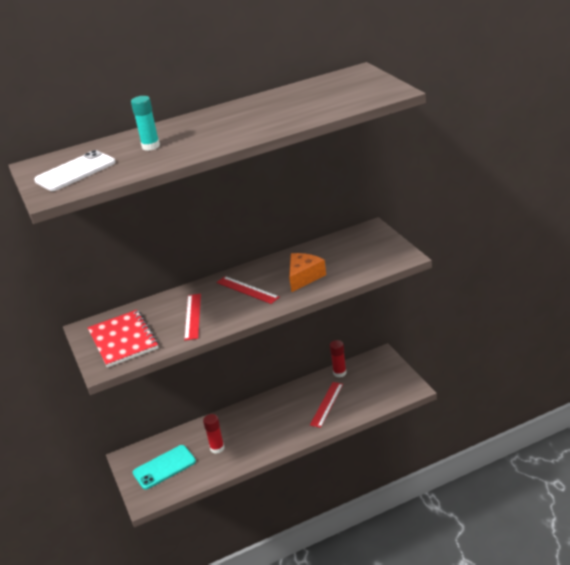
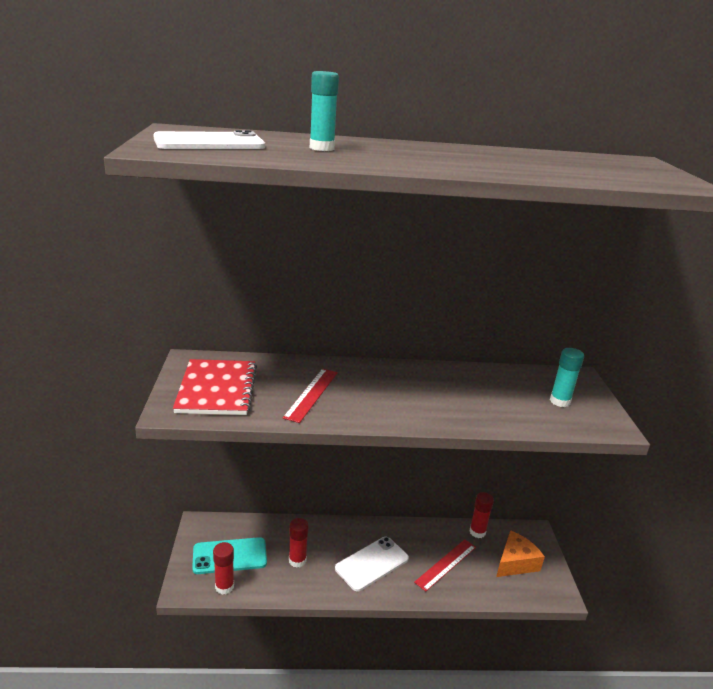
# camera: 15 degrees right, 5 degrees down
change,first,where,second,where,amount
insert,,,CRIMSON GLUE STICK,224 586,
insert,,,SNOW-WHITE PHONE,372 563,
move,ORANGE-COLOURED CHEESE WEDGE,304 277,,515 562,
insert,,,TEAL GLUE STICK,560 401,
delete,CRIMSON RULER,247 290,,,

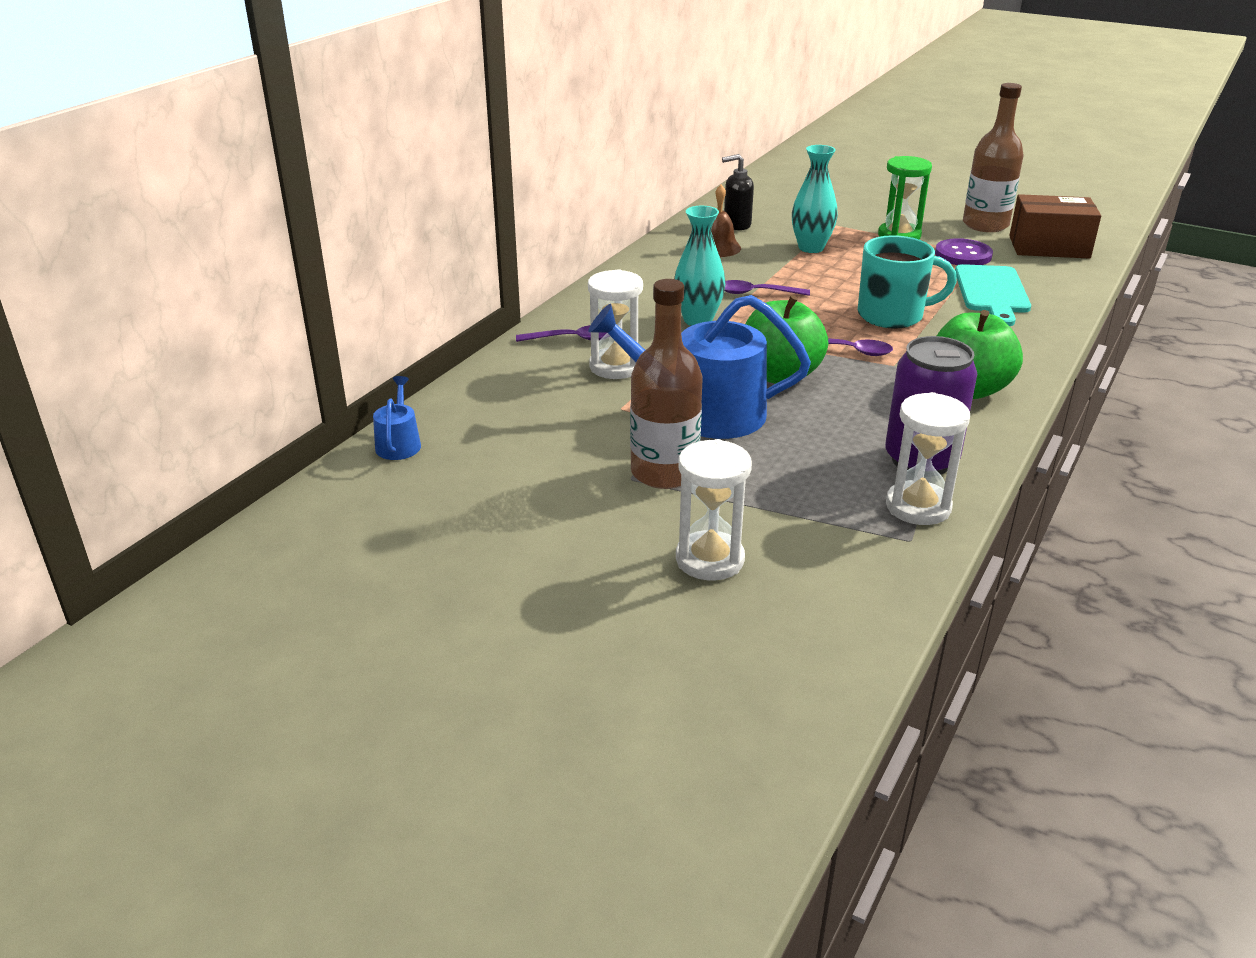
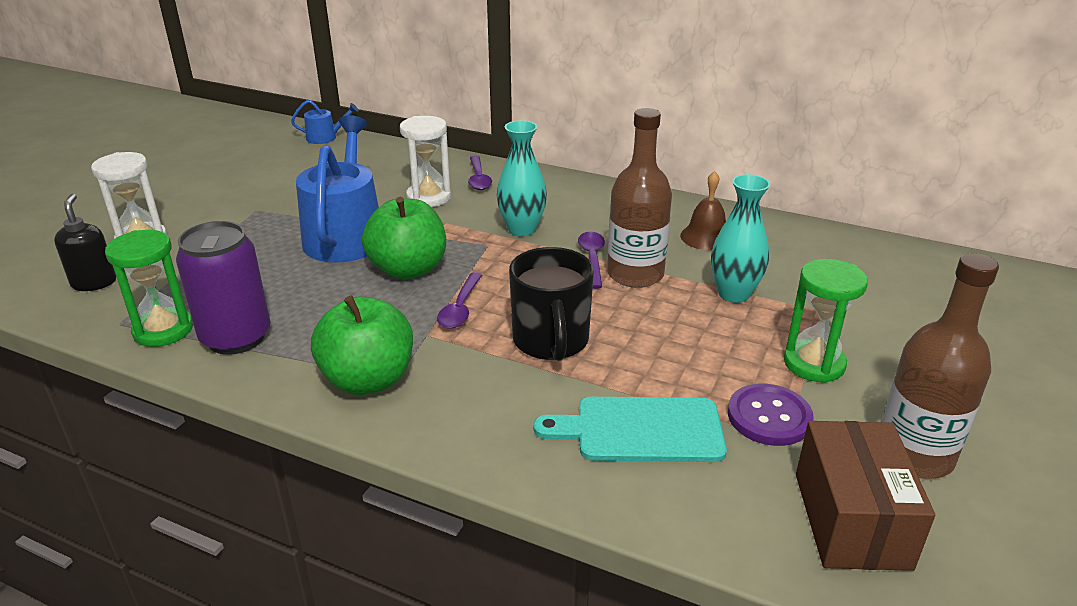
# camera: 85 degrees right, 0 degrees up
change,first,where,second,where,amount
move,EBONY SOAP DISPENSER,736 225,,94 282,
recolor,SNOW-WHITE HOURGLASS,918 507,EMERALD HOURGLASS,163 330,
recolor,TEAL COFFEE MUG,892 315,EBONY COFFEE MUG,551 341,
move,RUSSET DRINK BOTTLE,664 472,,635 274,

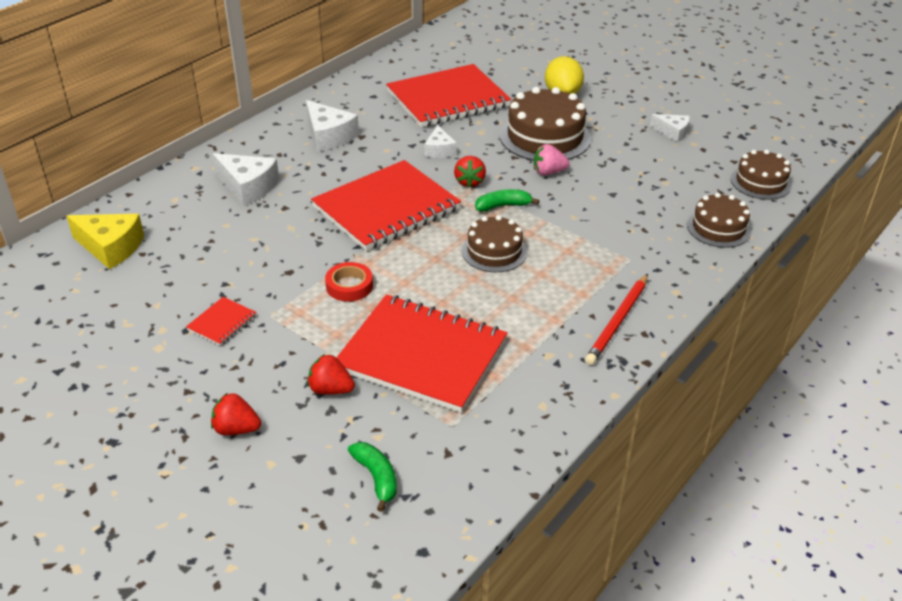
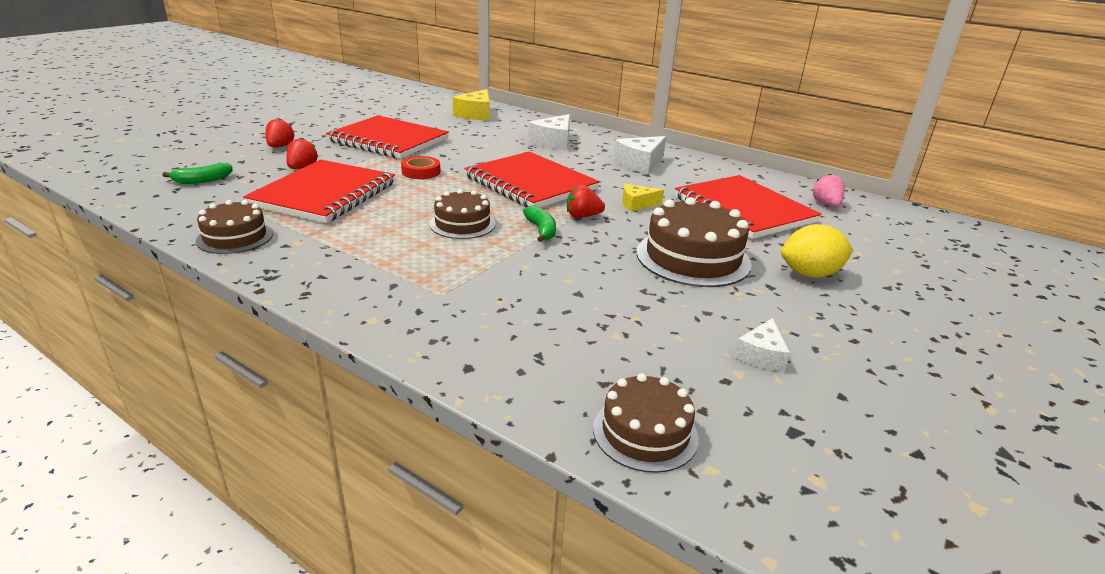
# camera: 85 degrees right, 10 degrees down
change,first,where,second,where,amount
move,RUSSET CAKE,718 228,,235 237,
resize,CRIMSON EXERCISE BOOK,222 323,,388 140,x2.45
recolor,SNOW-WHITE CHEESE WEDGE,439 150,BRIGHT YELLOW CHEESE WEDGE,637 204,
move,PINK STRAWBERRY,548 172,,826 204,
delete,CRIMSON LEAD PENCIL,618 321,,,

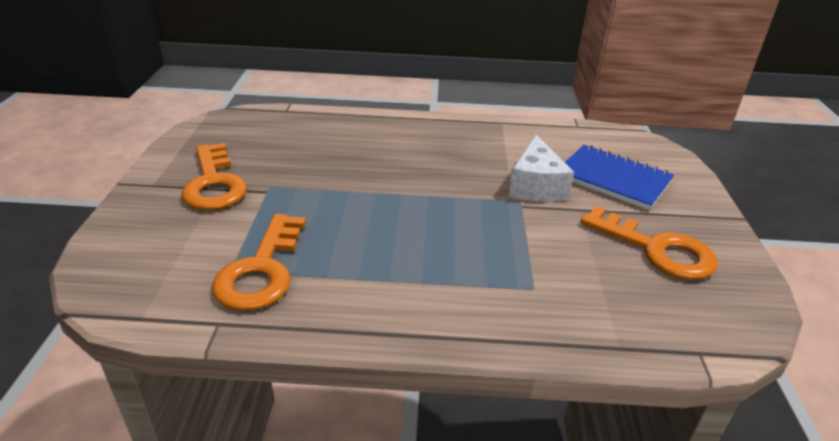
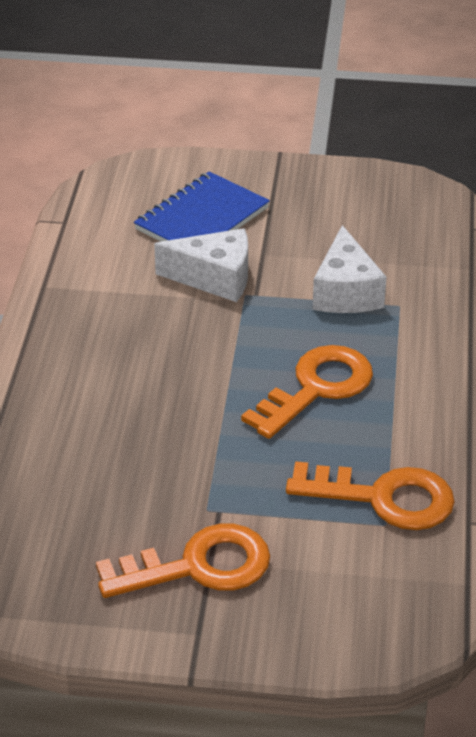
# camera: 85 degrees left, 5 degrees up
change,first,where,second,where,amount
move,ORANGE-COLOURED LATCHKEY,656 249,,316 388,
insert,,,SNOW-WHITE CHEESE WEDGE,345 292,

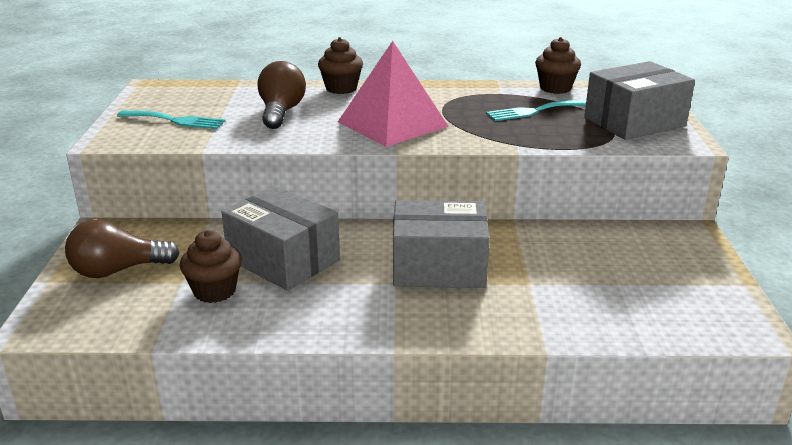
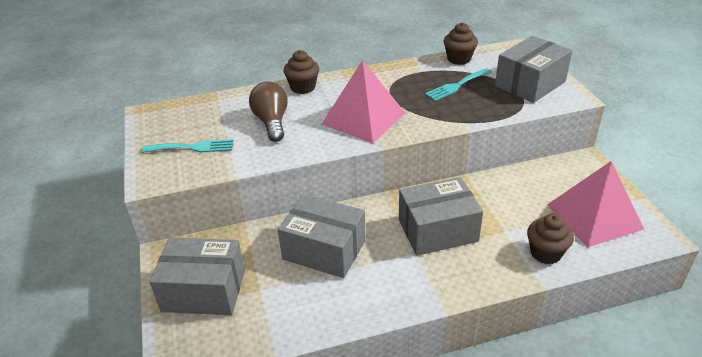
# camera: 15 degrees left, 10 degrees up
change,first,where,second,where,amount
replace,RUSSET LIGHT BULB,118 270,ASH-GREY PACKAGE,204 290,
move,RUSSET FAIRY CAKE,214 291,,545 253,
insert,,,PINK SOLID PYRAMID,594 216,

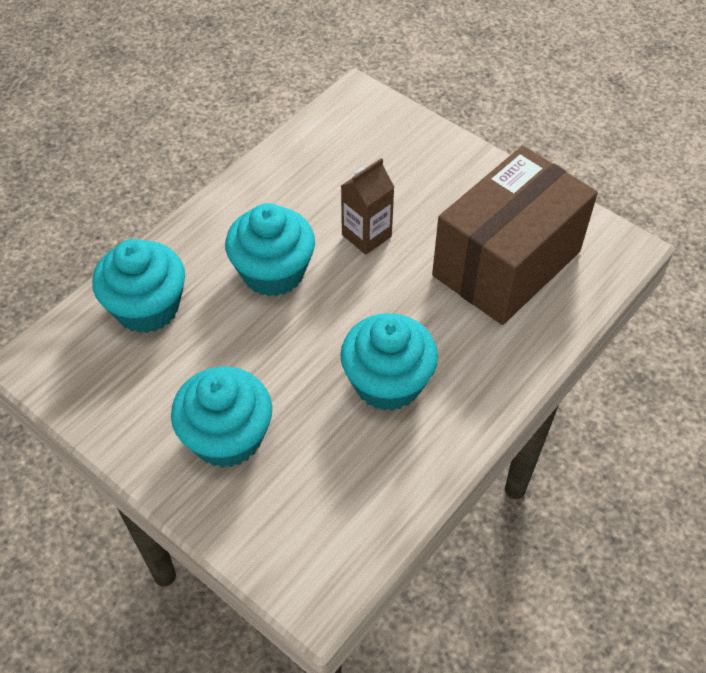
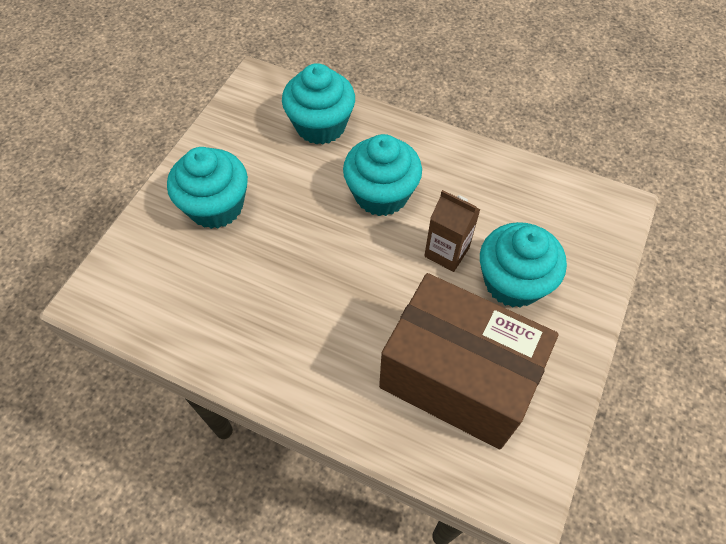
# camera: 75 degrees right, 5 degrees up
change,first,where,second,where,amount
move,TEAL FAIRY CAKE,387 382,,513 282,

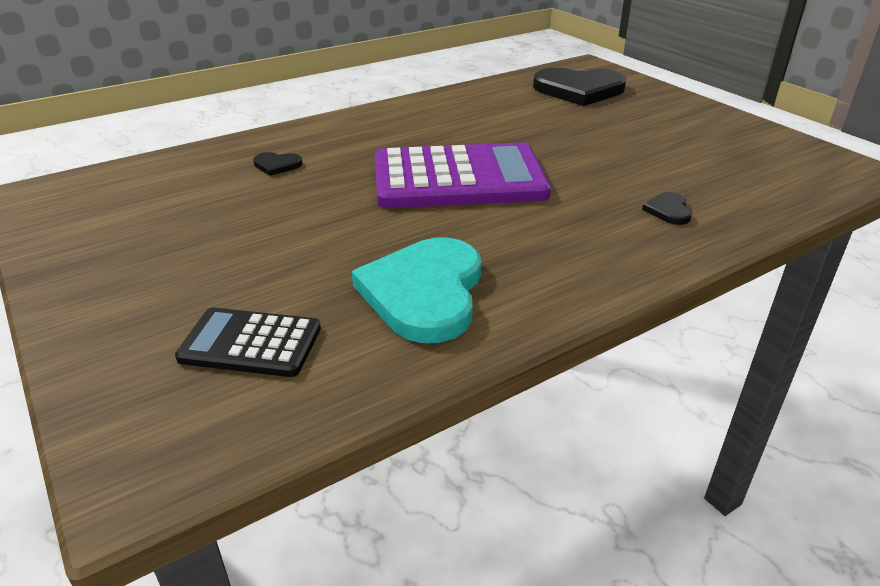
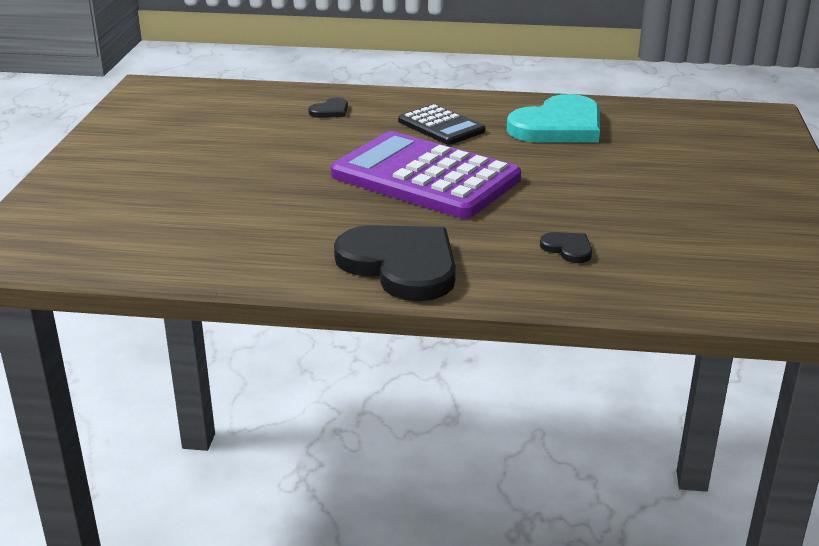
# camera: 140 degrees left, 5 degrees down
change,first,where,second,where,amount
move,EBONY LOVE HEART,579 90,,401 265,
move,EBONY CALCULATOR,251 343,,441 126,

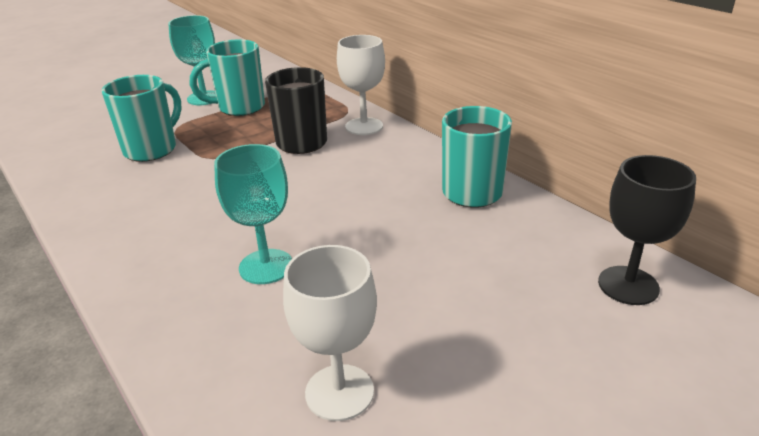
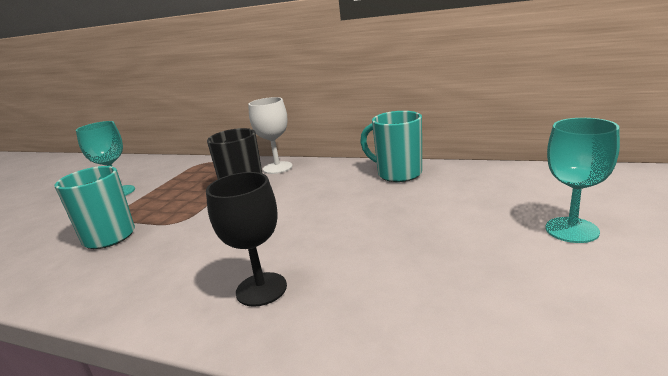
# camera: 30 degrees left, 10 degrees down
change,first,where,second,where,amount
move,EBONY WINE GLASS,628 285,,261 289,
move,TEAL WINE GLASS,266 266,,571 230,
delete,TEAL COFFEE MUG,239 108,,,
delete,SNOW-WHITE WINE GLASS,339 392,,,

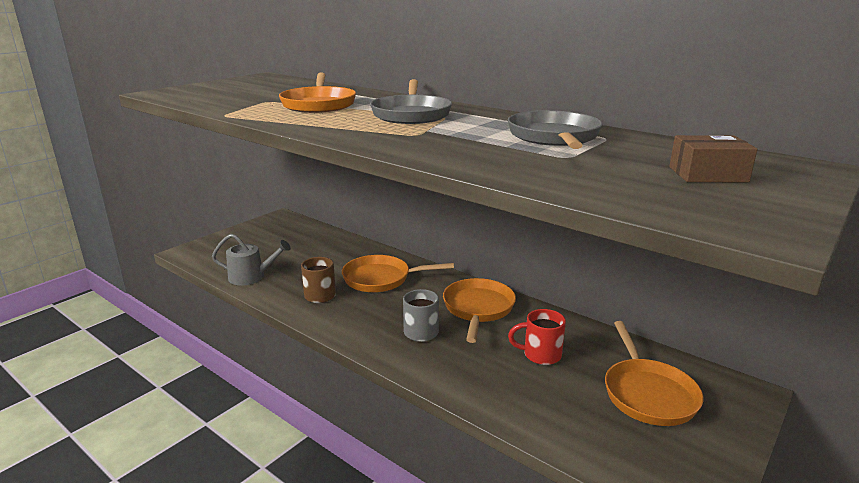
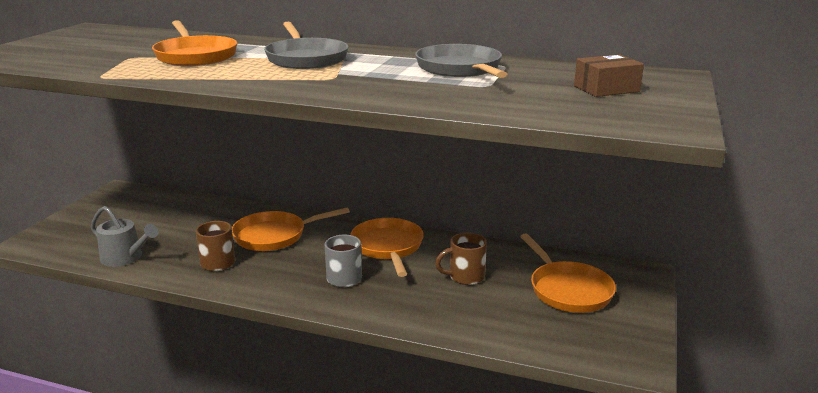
# camera: 20 degrees left, 0 degrees up
change,first,where,second,where,amount
rotate,ASH-GREY SPRINKLING CAN,251 277,,125 258,45 degrees clockwise
recolor,CRIMSON COFFEE MUG,540 355,RUSSET COFFEE MUG,465 277,

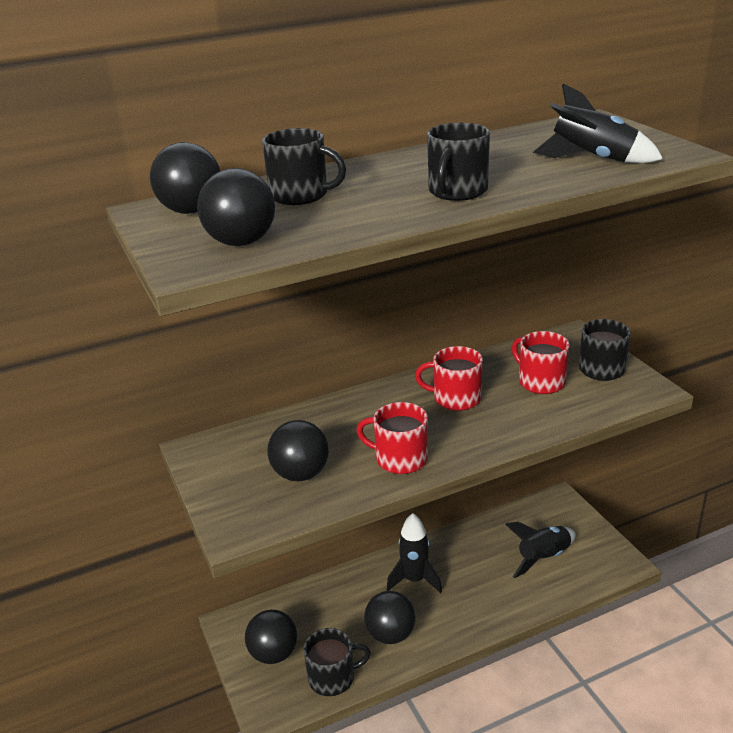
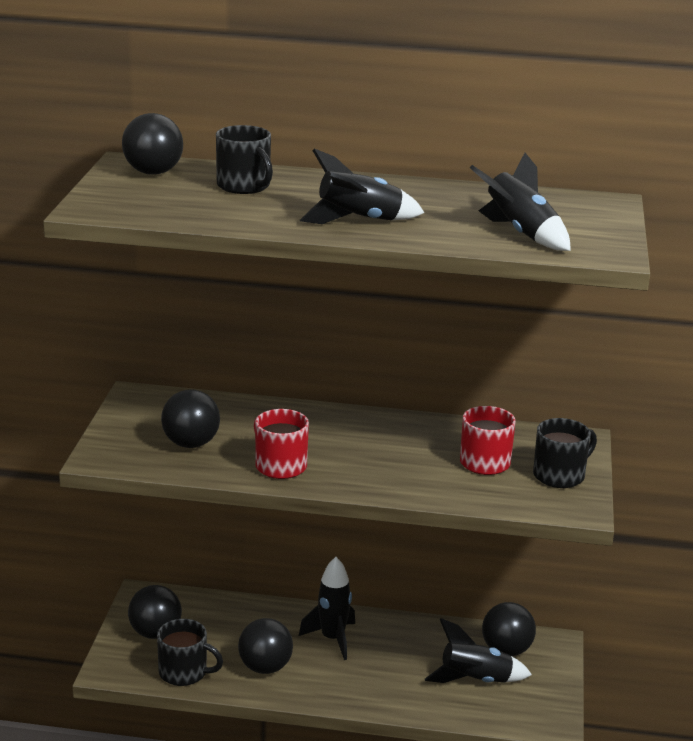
# camera: 30 degrees right, 5 degrees down
change,first,where,second,where,amount
replace,EBONY COFFEE MUG,457 191,EBONY TOY ROCKET,359 221,
move,EBONY SPHERE,241 242,,506 650,
delete,CRIMSON COFFEE MUG,455 398,,,

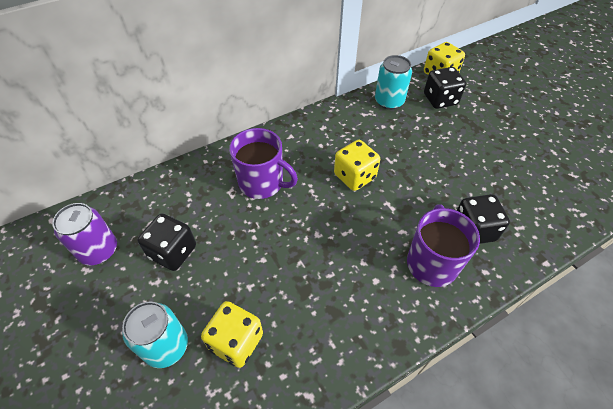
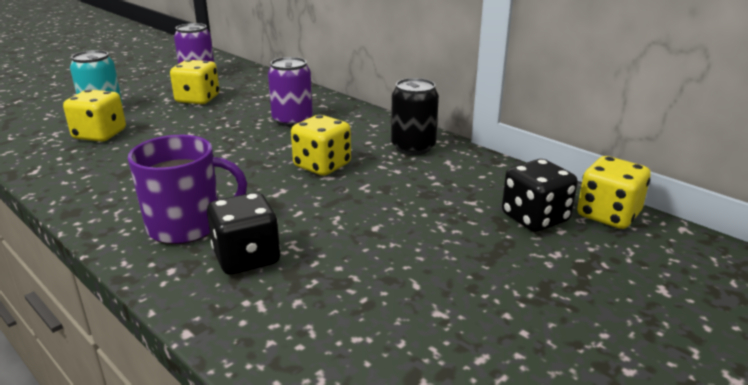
# camera: 75 degrees right, 25 degrees down
change,first,where,second,where,amount
recolor,EBONY GAME DIE,173 252,BRIGHT YELLOW GAME DIE,198 99,
replace,VIOLET COFFEE MUG,262 183,VIOLET CAN,292 120,
insert,,,EBONY CAN,413 147,
delete,TEAL CAN,389 101,,,

